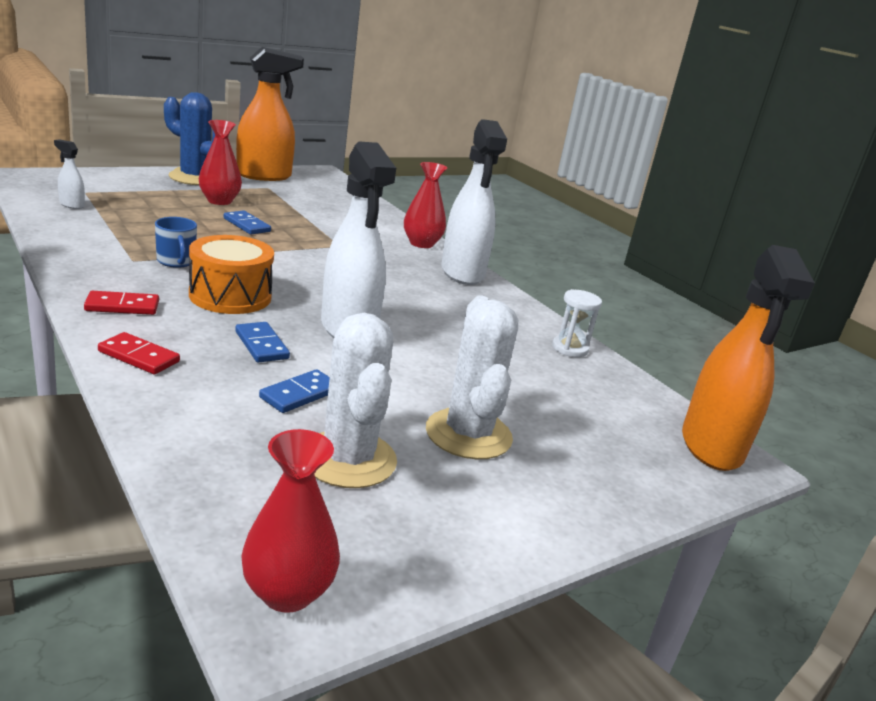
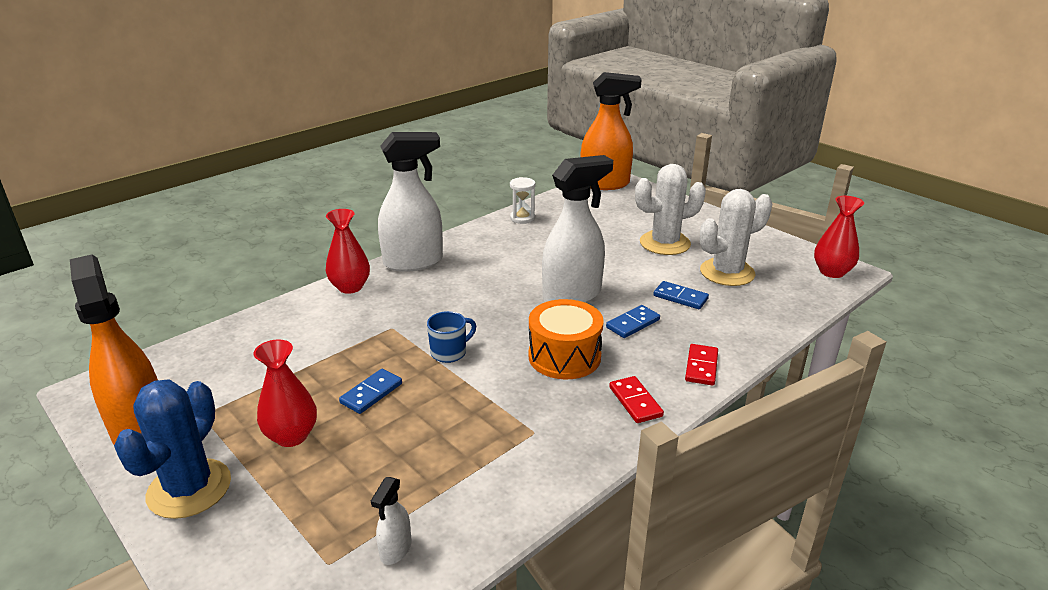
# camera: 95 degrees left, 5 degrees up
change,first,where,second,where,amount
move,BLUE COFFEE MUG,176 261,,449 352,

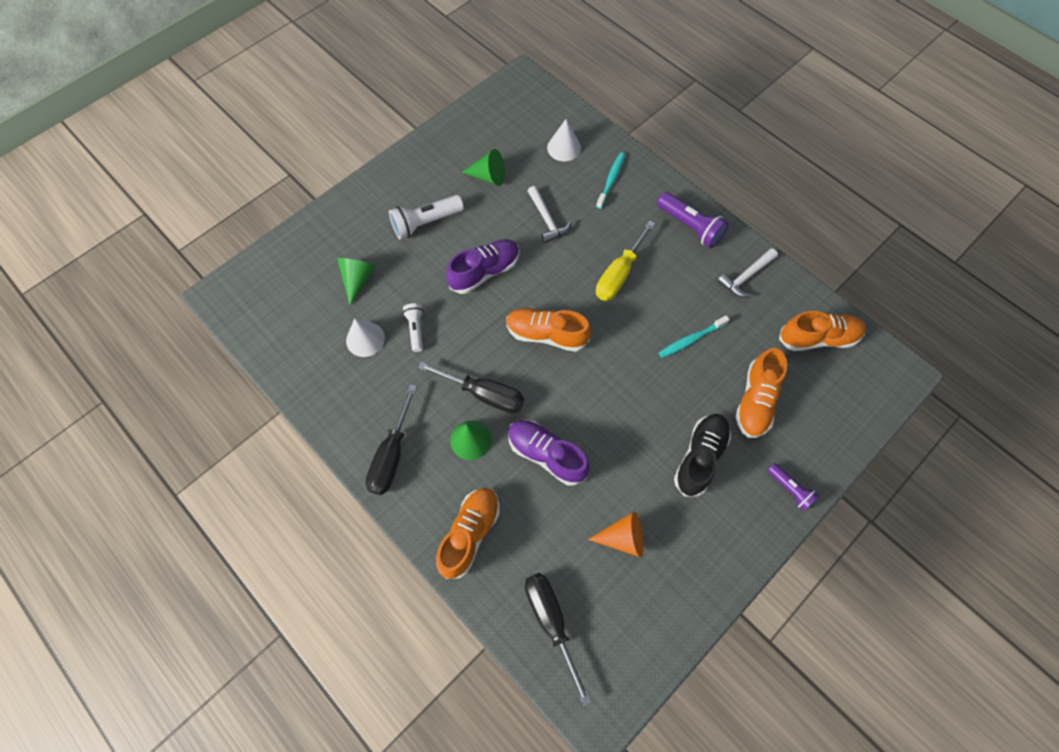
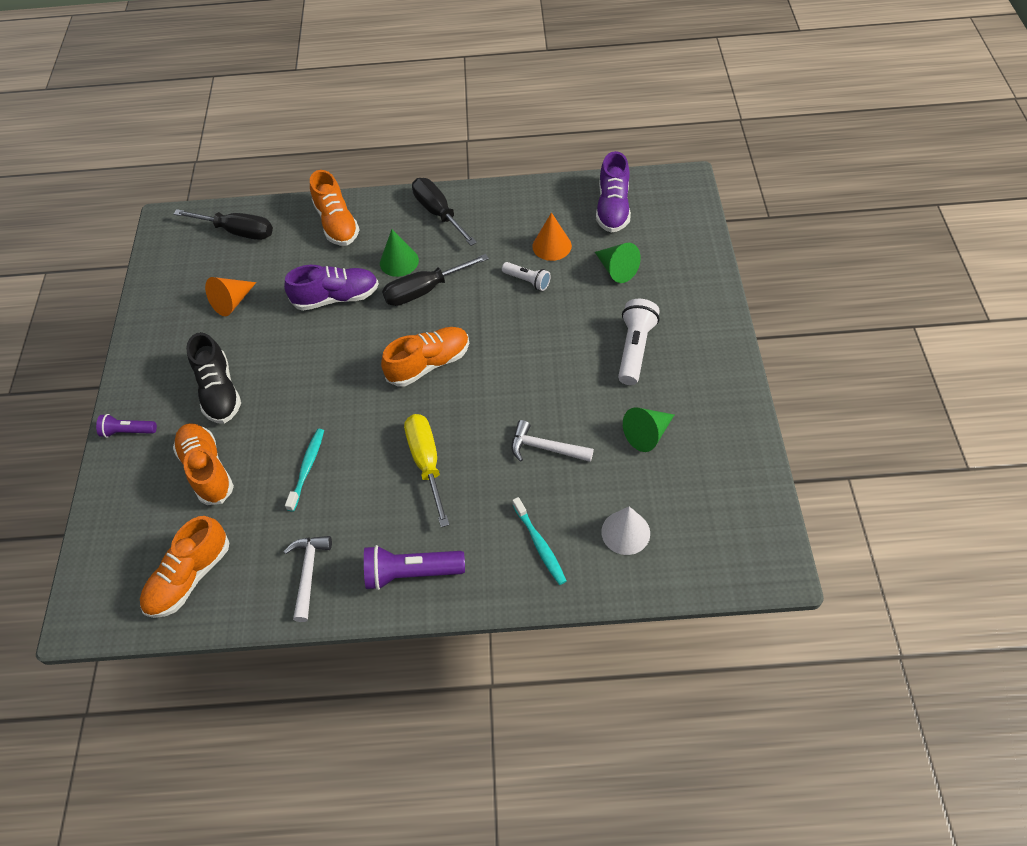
# camera: 135 degrees right, 10 degrees down
change,first,where,second,where,amount
recolor,SNOW-WHITE CONE,365 339,ORANGE-COLOURED CONE,552 246,
move,VIOLET SHOE,484 272,,613 208,

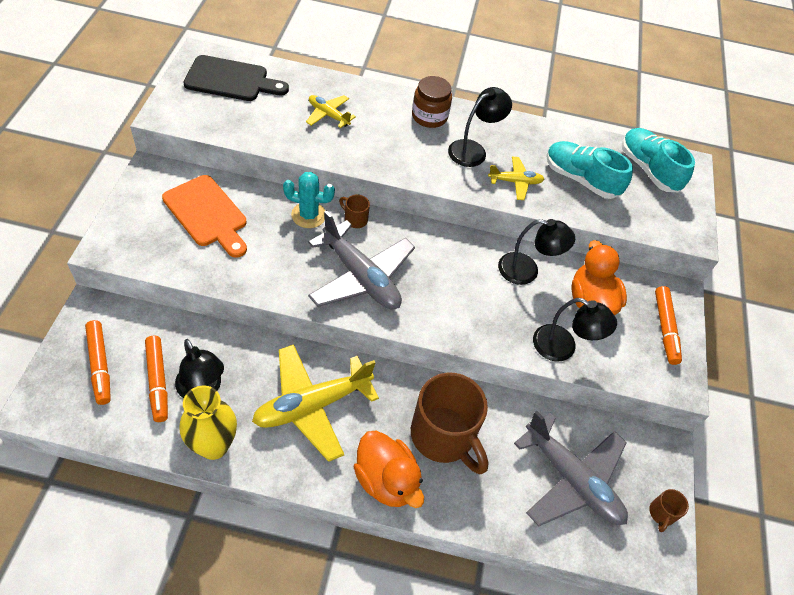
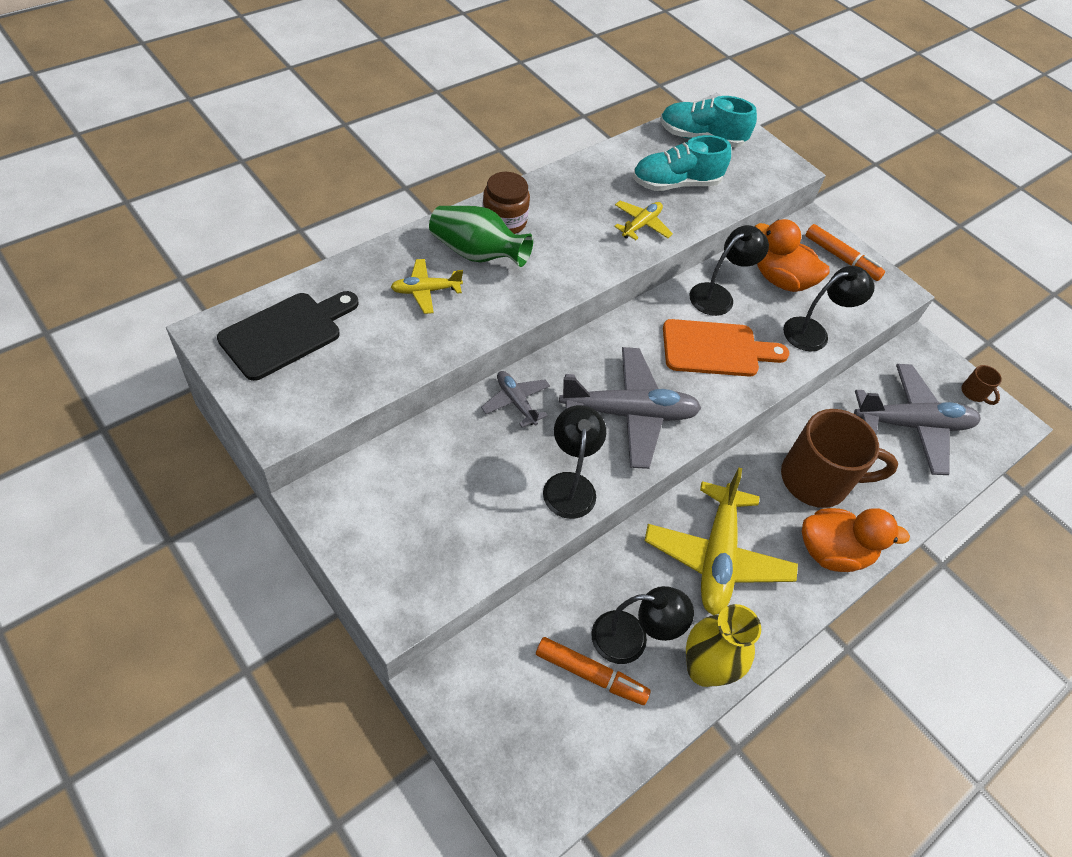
# camera: 50 degrees left, 0 degrees up
change,first,where,second,where,amount
insert,,,EMERALD TALL VASE,477 254,
replace,TEAL SAGUARO CACTUS,308 215,ASH-GREY PLANE,516 402,
move,EBONY LAMP,473 150,,569 485,
move,ORANGE-COLOURED CHOPPING BOARD,207 214,,716 349,
delete,ORANGE-COLOURED MARKER PEN,100 365,,,
delete,RUSSET COFFEE MUG,355 219,,,

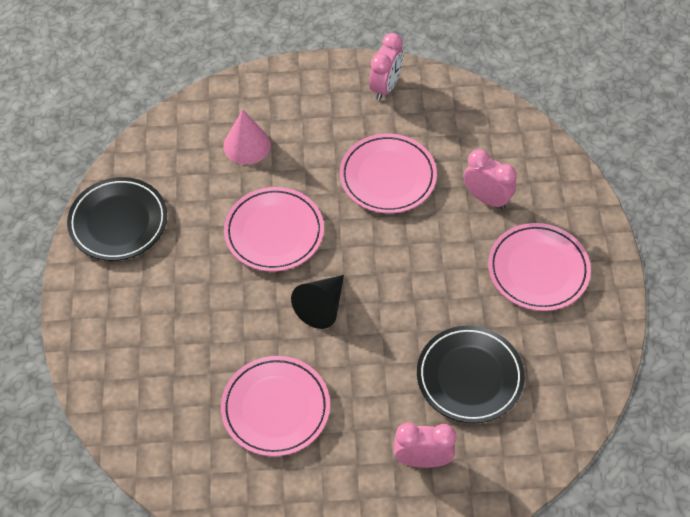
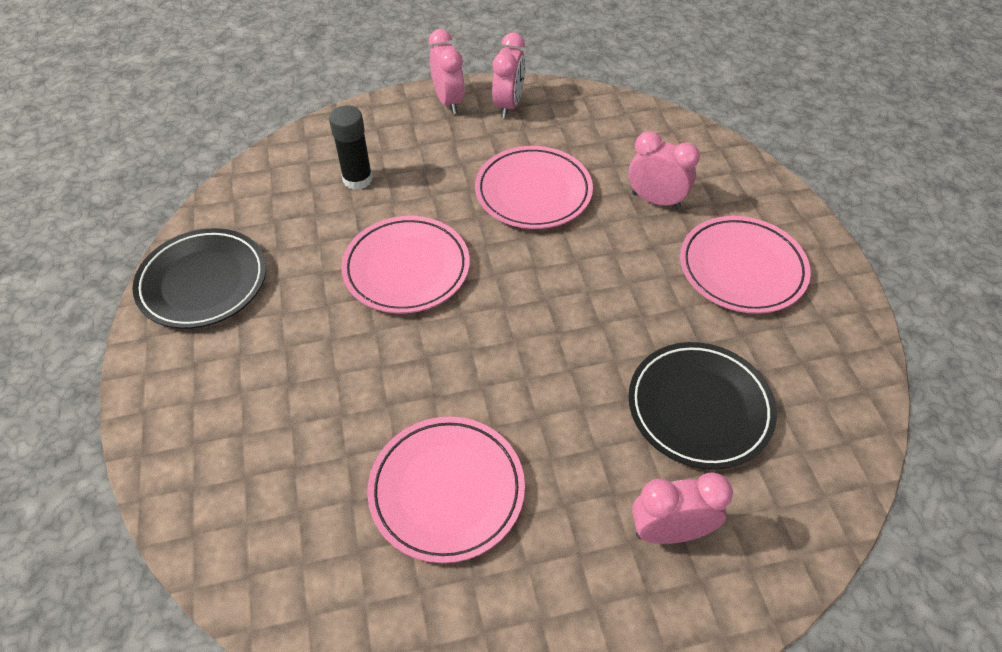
# camera: 10 degrees left, 5 degrees down
change,first,where,second,where,amount
replace,PINK CONE,247 145,EBONY GLUE STICK,357 179,
insert,,,PINK CLOCK,449 101,
delete,EBONY CONE,322 307,,,

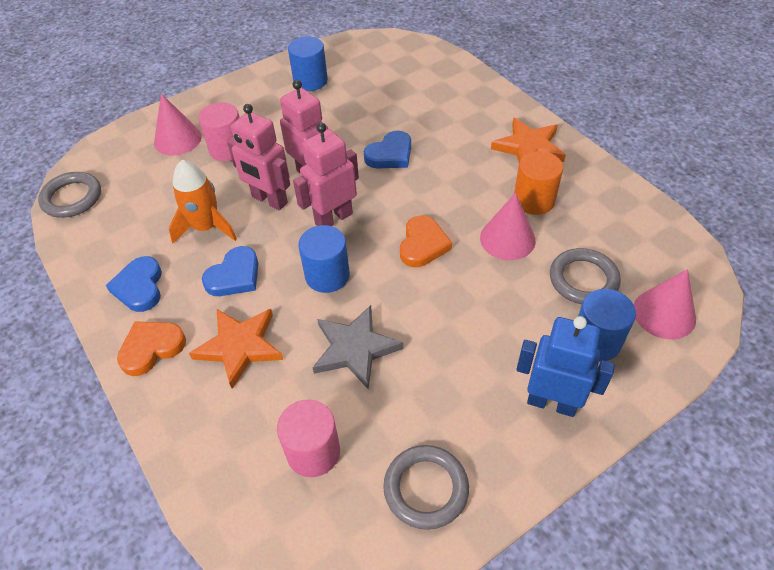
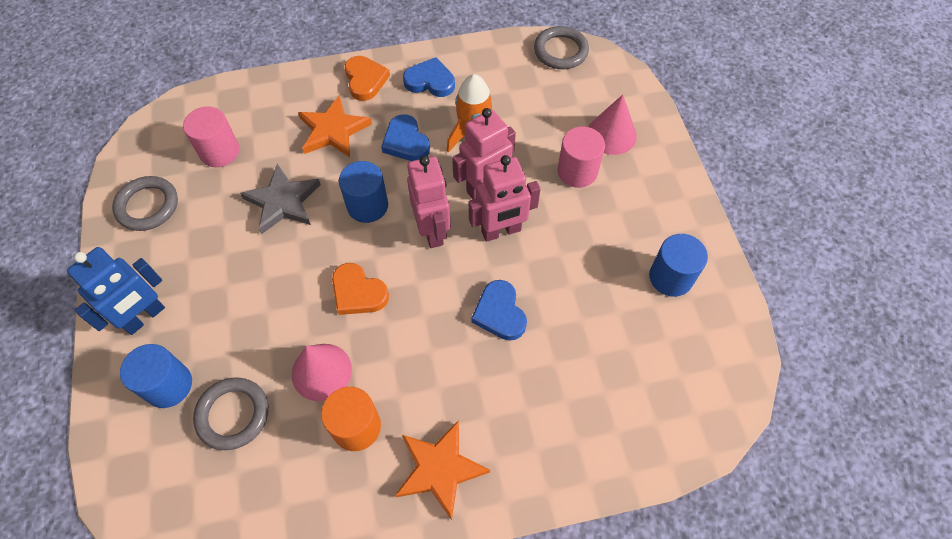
# camera: 110 degrees right, 10 degrees up
change,first,where,second,where,amount
delete,PINK CONE,664 313,,,

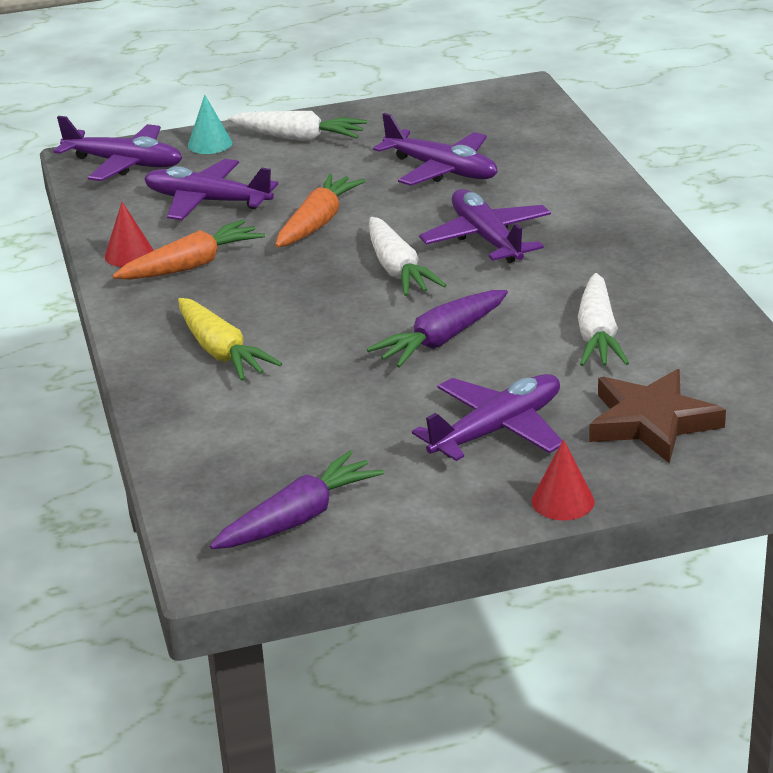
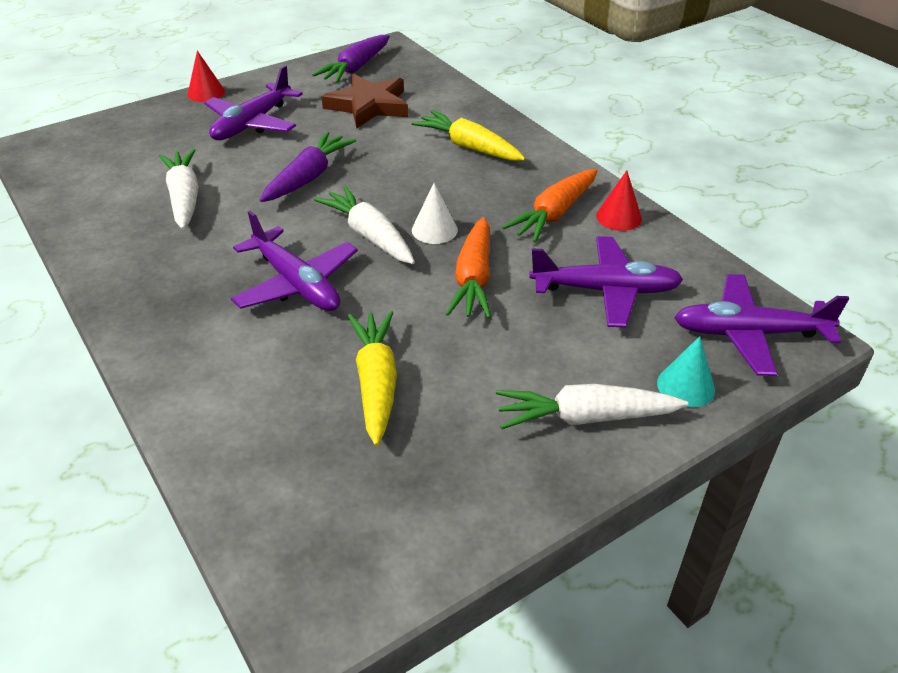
# camera: 160 degrees right, 10 degrees up
change,first,where,second,where,amount
move,RUSSET STAR SHAPE,651 422,,368 106,
replace,VIOLET PLANE,441 170,BRIGHT YELLOW CARROT,376 382,
insert,,,SNOW-WHITE CONE,434 230,

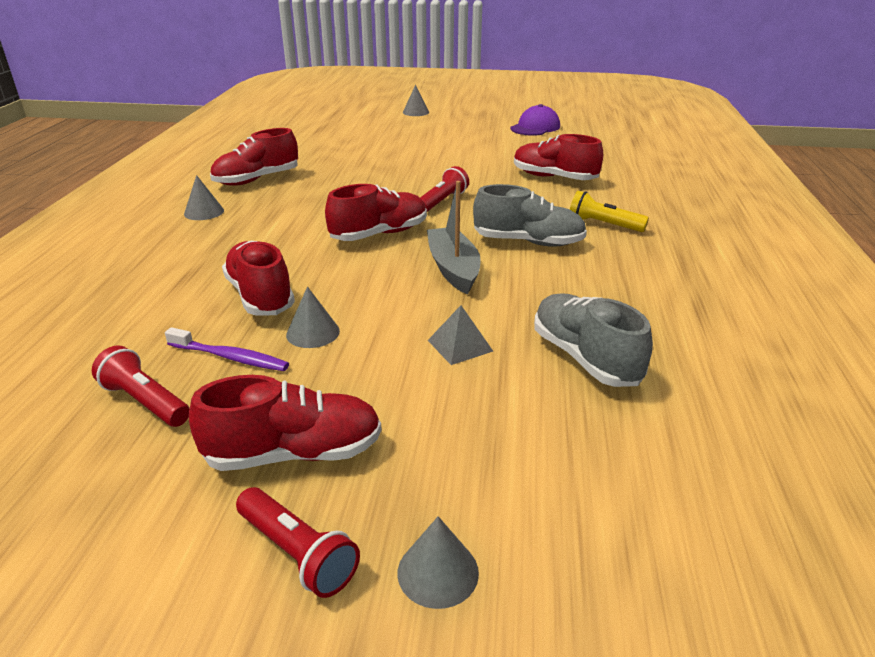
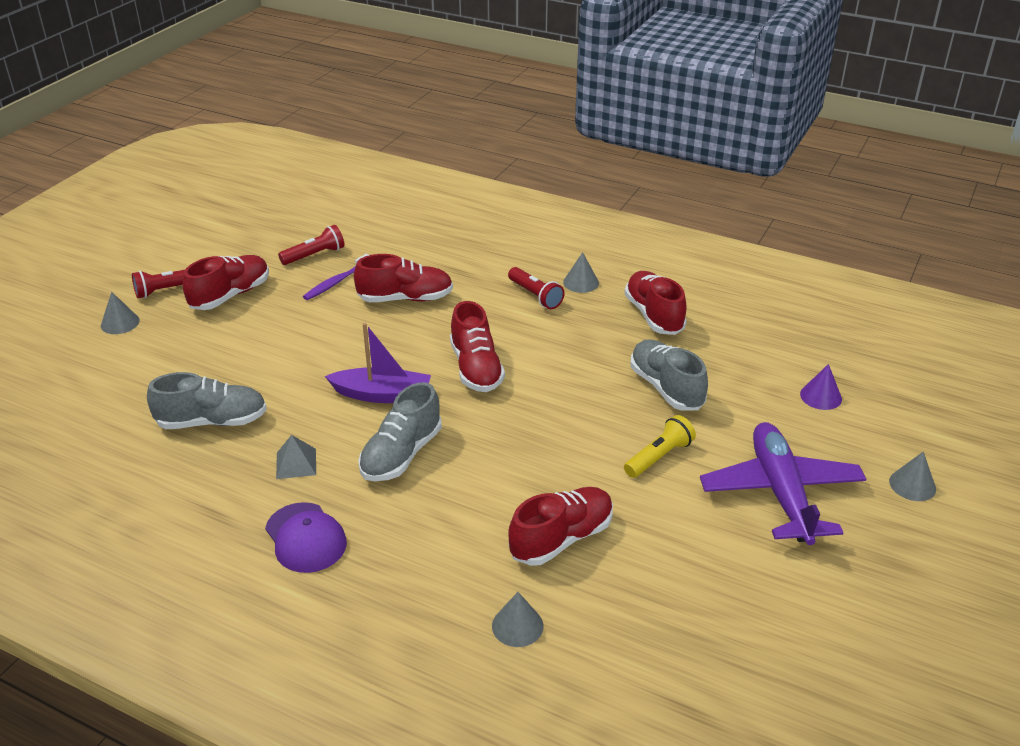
# camera: 110 degrees right, 5 degrees up
change,first,where,second,where,amount
rotate,CRIMSON SHOE,294 453,,230 295,150 degrees counterclockwise
move,VIOLET BASEBALL CAP,535 127,,305 538,
move,ASH-GREY SOLID PYRAMID,459 345,,296 463,
recolor,ASH-GREY TOY BOAT,453 269,VIOLET TOY BOAT,382 395,
move,ASH-GREY CONE,313 333,,517 626,
move,CRIMSON TORCH,442 202,,535 296,
move,BRIGHT YELLOW TORCH,603 225,,659 457,
insert,,,ASH-GREY SHOE,666 388,
insert,,,VIOLET PLANE,780 493,
insert,,,VIOLET CONE,821 396,

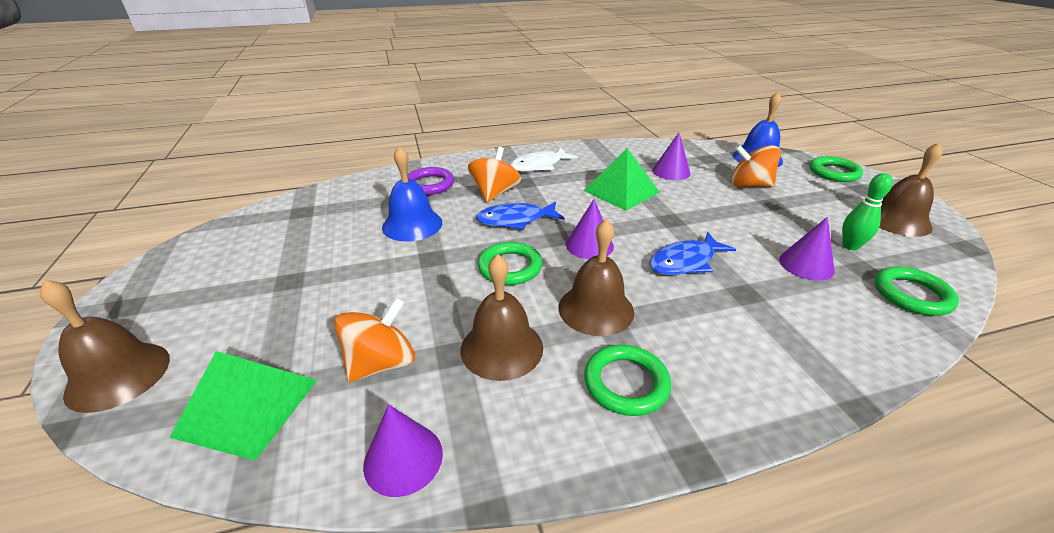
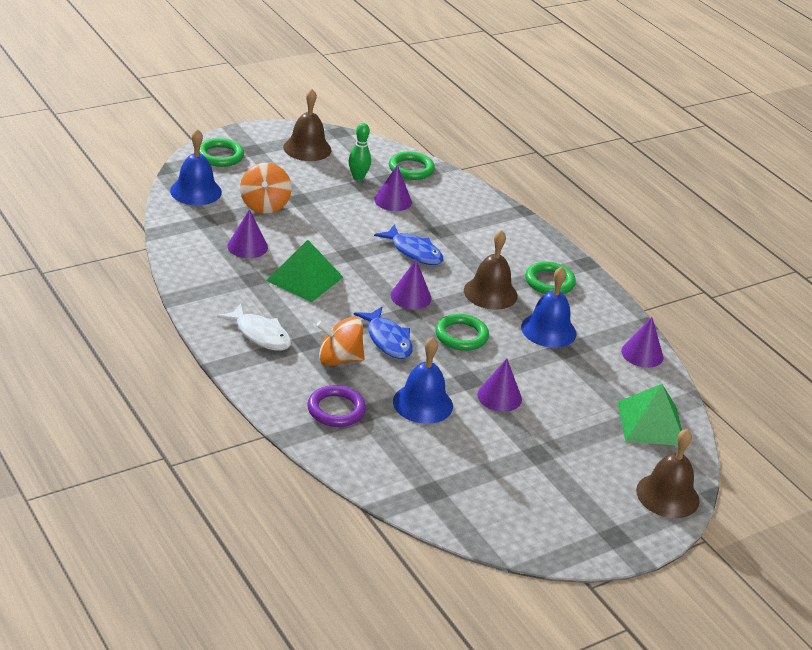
# camera: 110 degrees left, 0 degrees up
change,first,where,second,where,amount
insert,,,VIOLET CONE,499 397,
recolor,RUSSET SCHOOL BELL,501 348,BLUE SCHOOL BELL,548 330,
delete,ORANGE-COLOURED WHIRLIGIG,381 363,,,

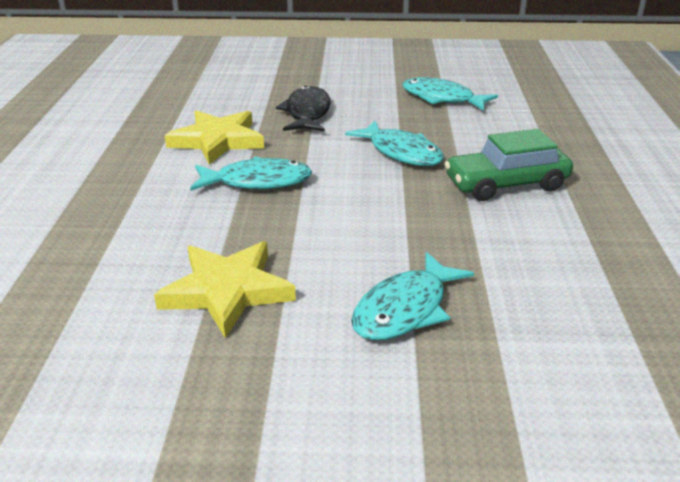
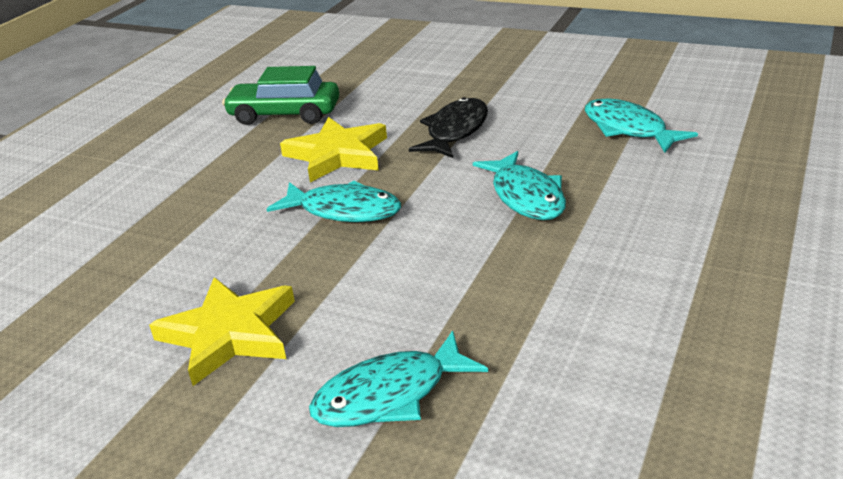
# camera: 25 degrees right, 0 degrees up
change,first,where,second,where,amount
move,EMERALD CAR,506 184,,284 114,

